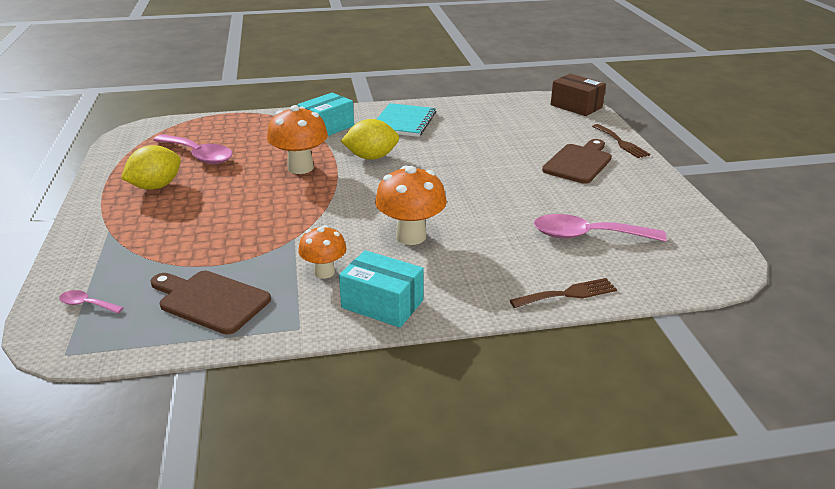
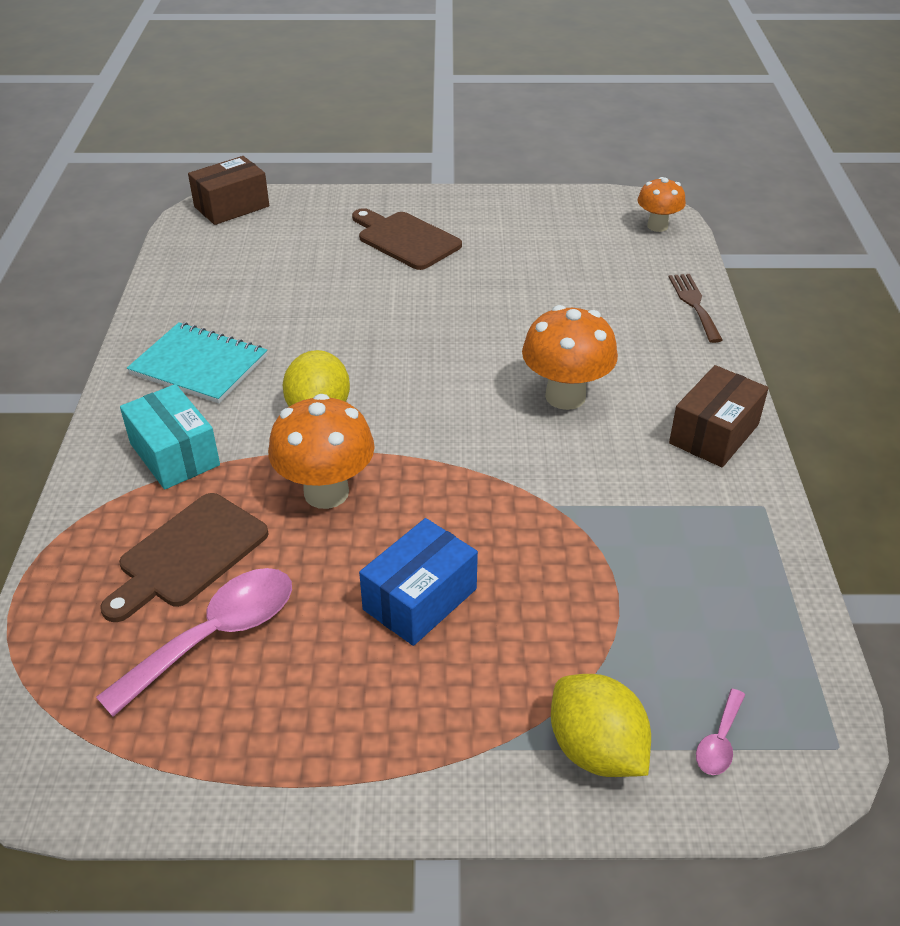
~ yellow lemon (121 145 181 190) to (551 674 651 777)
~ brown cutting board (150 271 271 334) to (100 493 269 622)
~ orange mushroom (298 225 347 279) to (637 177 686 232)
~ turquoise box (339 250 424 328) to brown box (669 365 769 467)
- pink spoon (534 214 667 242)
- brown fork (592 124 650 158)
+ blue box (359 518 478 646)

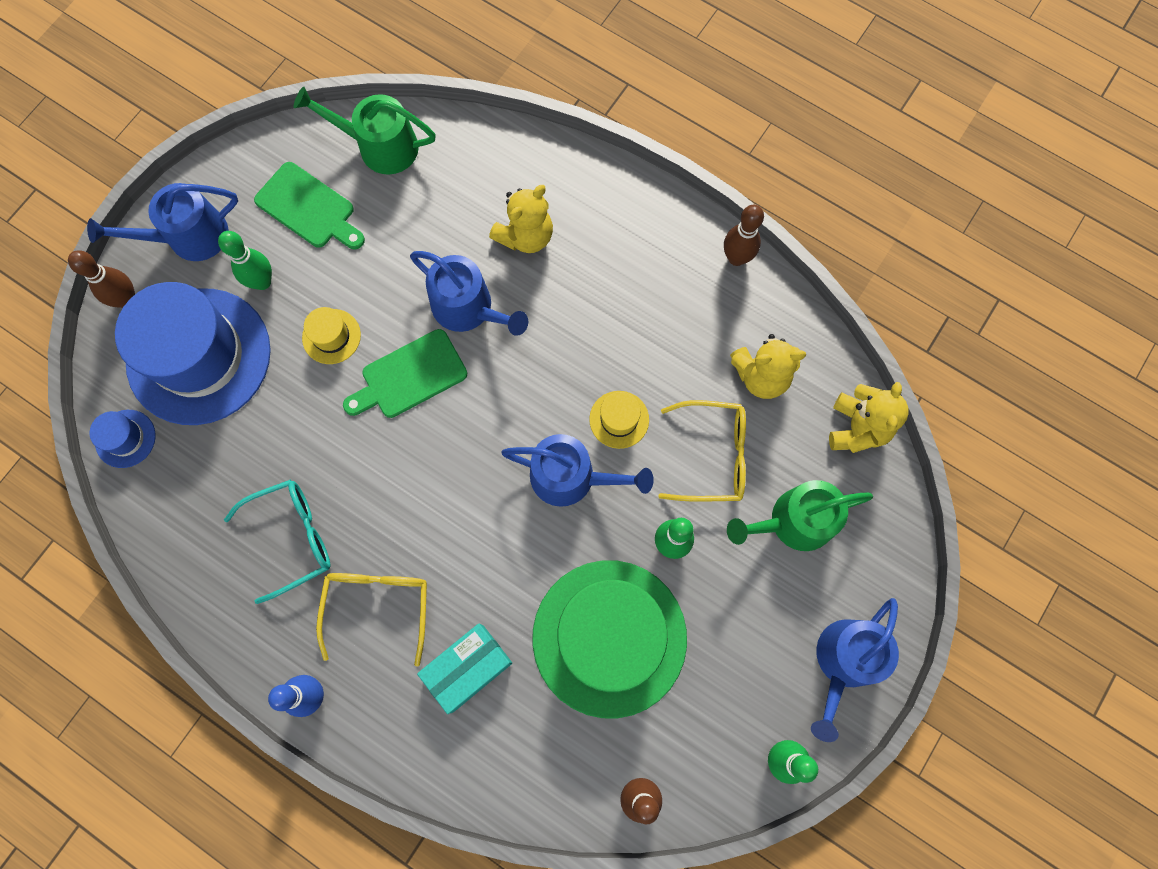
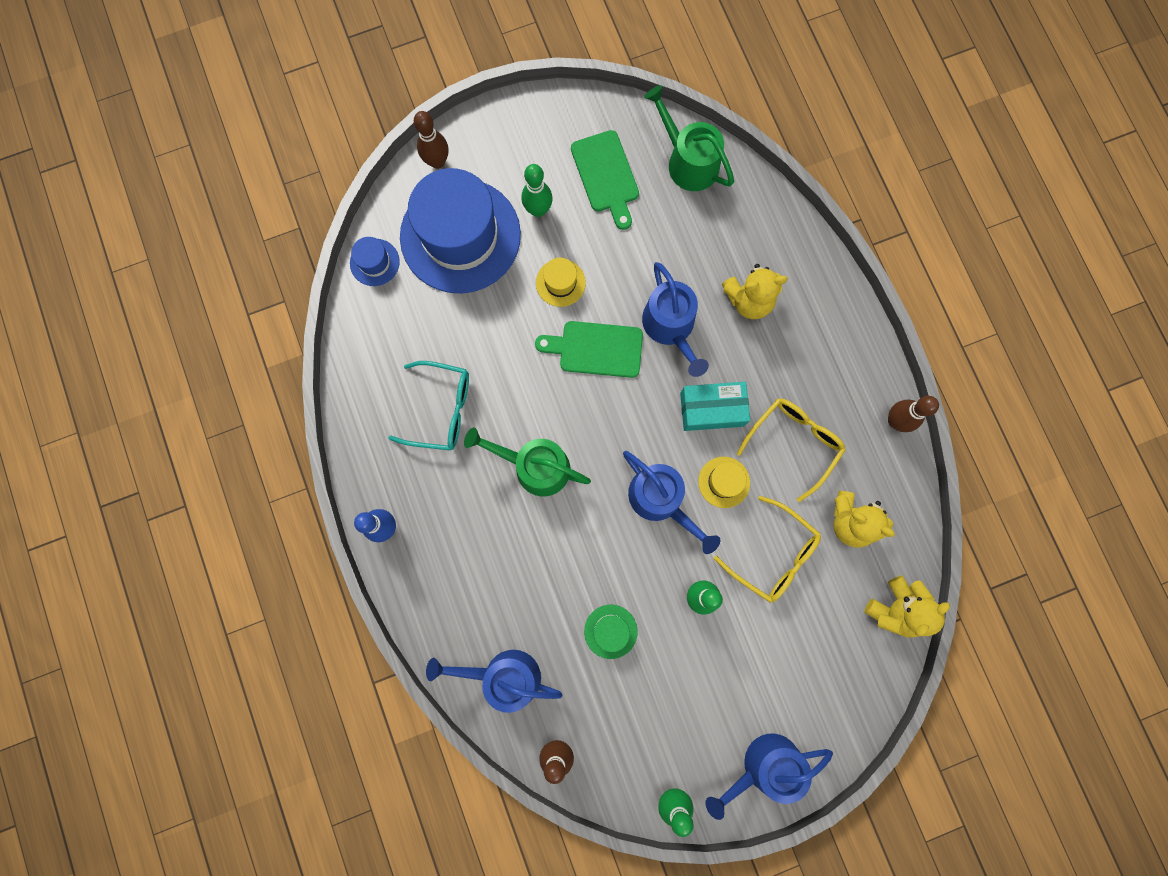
~ blue watering can (87 183 238 261) to (426 650 562 713)
~ yellow glasses (316 573 427 667) to (736 399 846 502)
~ turquoise box (417 624 512 714) to (680 382 750 431)
~ green hat (532 560 687 718) = (584 605 637 659) x0.41
~ green watering can (727 480 873 551) to (464 428 591 496)

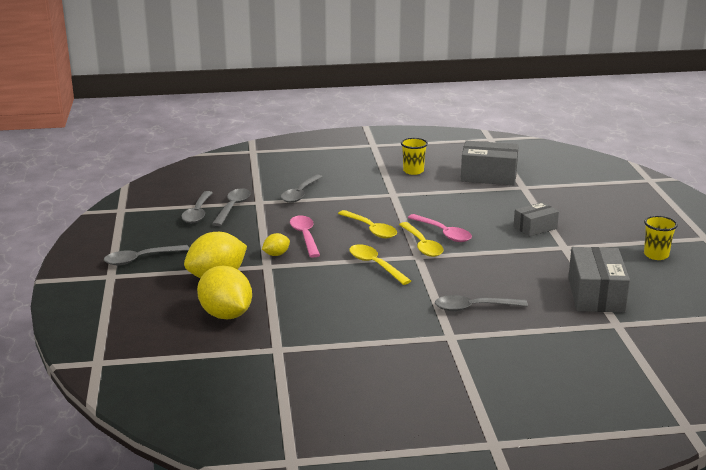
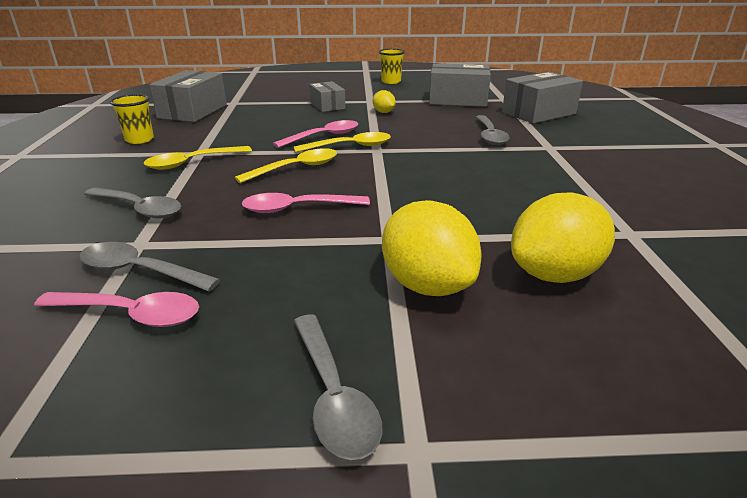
~ grey spoon (181 191 213 223) to pink spoon (34 292 199 327)
~ yellow lemon (262 233 290 256) to (373 90 396 113)
~ yellow spoon (349 244 411 285) to (144 146 252 170)
+ grey box (502 72 583 124)

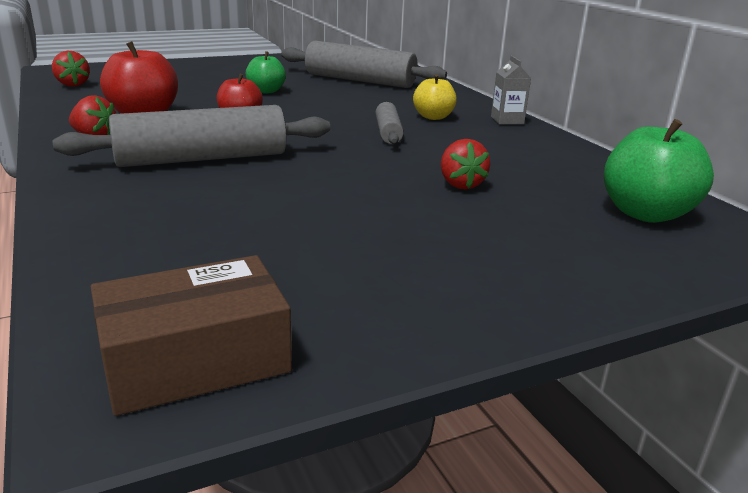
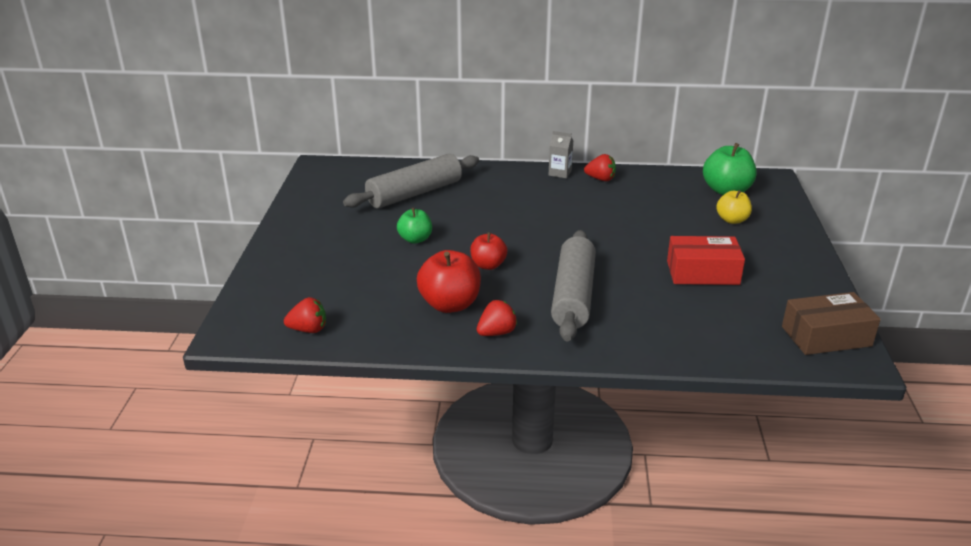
~ brown box (91 255 292 416) = (782 292 881 355) 75 degrees clockwise
- grey rolling pin (376 102 404 144)
~ yellow apple (413 74 457 120) to (716 190 752 224)
~ red strawberry (441 139 490 190) to (584 154 616 181)
+ red box (667 236 745 285)

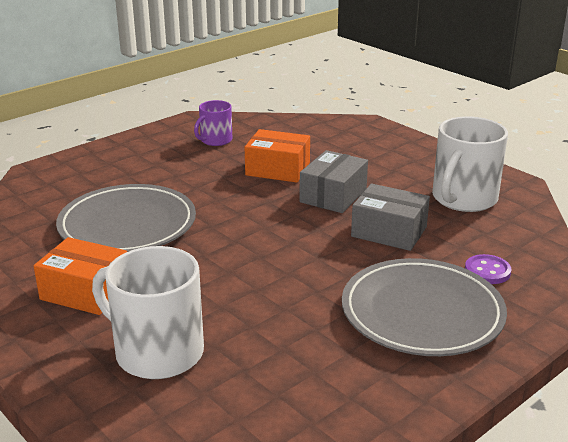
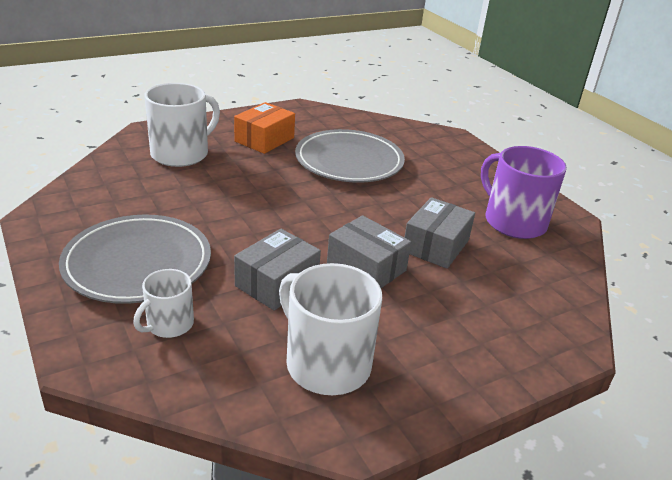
~ purple mug (194 100 233 146) = (481 146 567 239) x1.78
~ orange box (245 129 310 183) to grey box (404 197 475 269)
~ purple button (465 254 512 284) to white mug (133 269 194 338)

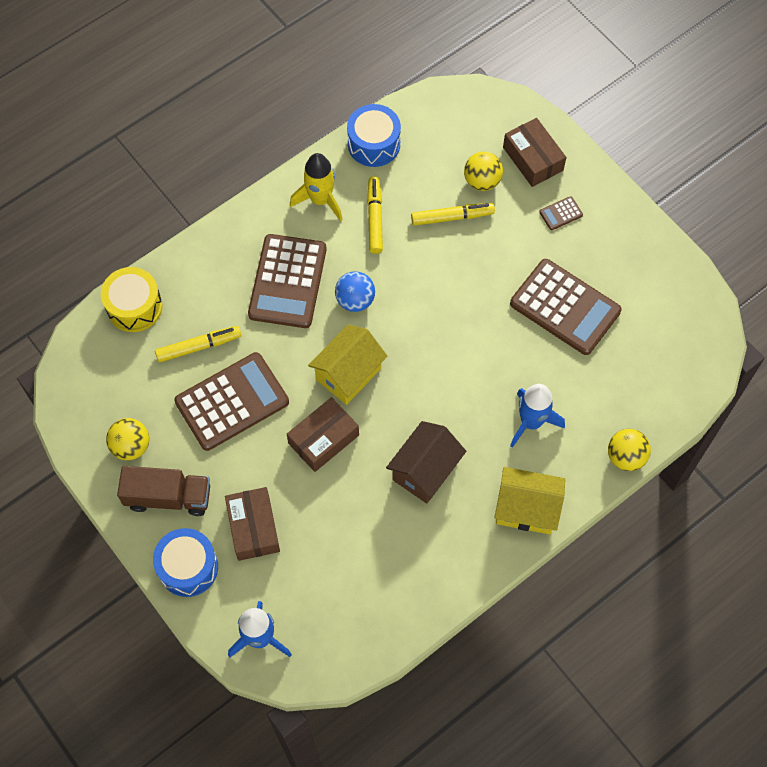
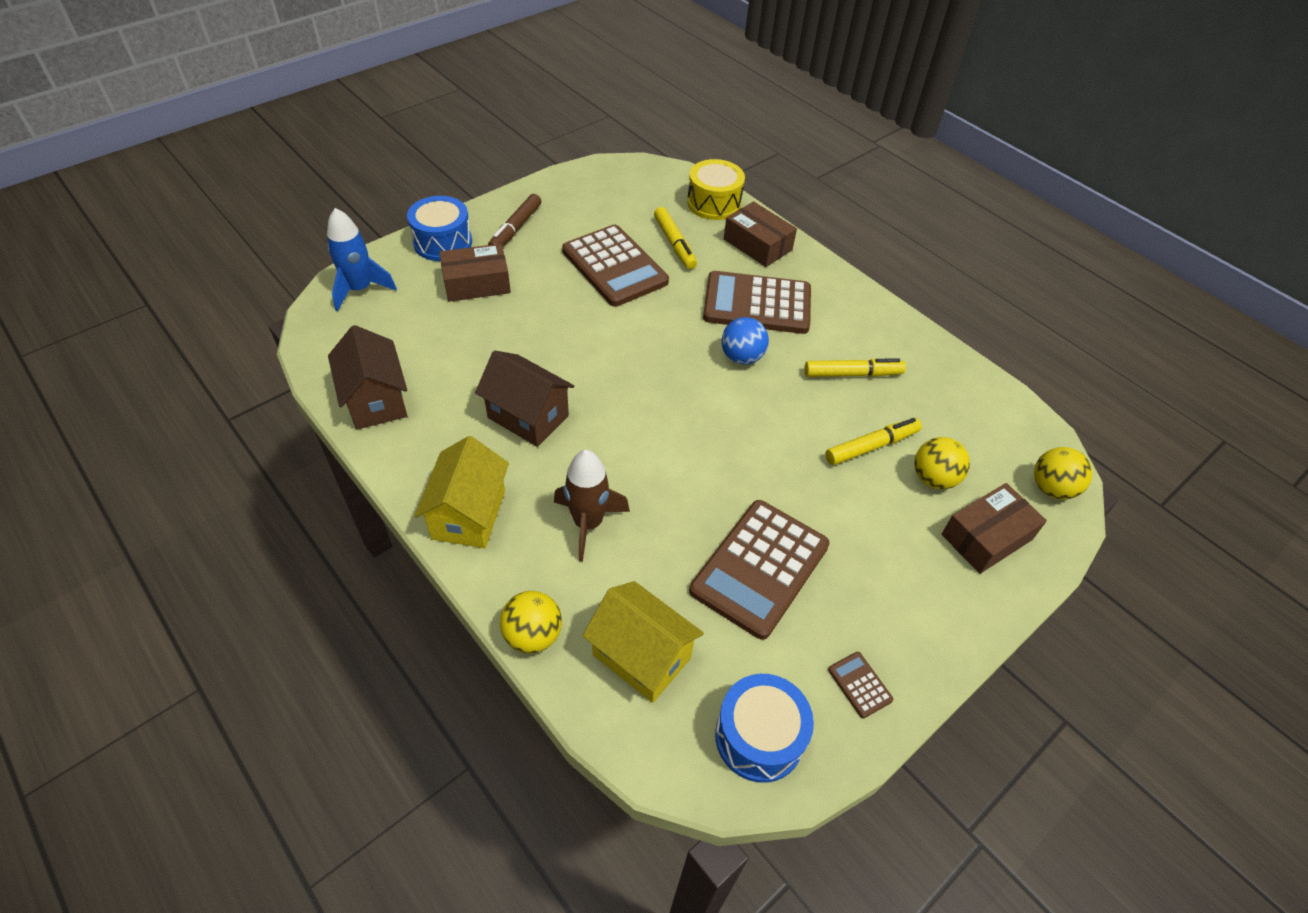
~ yellow ball (106 418 149 460) to (1034 447 1092 500)
~ brown truck (117 466 210 516) to brown marker (488 194 541 247)
~ brown box (287 397 359 472) to (724 201 797 267)
- yellow rocket (290 153 343 221)
~ yellow house (308 325 388 405) to (582 581 704 703)
~ blue drum (347 104 401 167) to (715 674 814 783)
~ yellow marker (411 203 495 226) = (825 418 922 465) 105 degrees counterclockwise
~ blue rocket (510 384 565 448) to brown rocket (554 450 630 562)
~ brown calculator (539 196 583 230) to (828 652 893 718)
+ brown house (328 325 407 430)

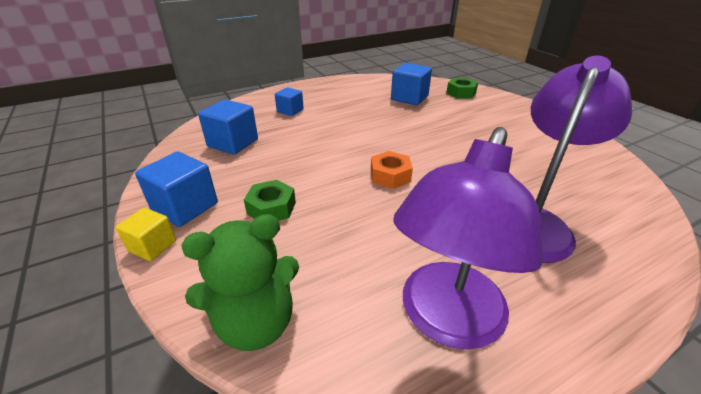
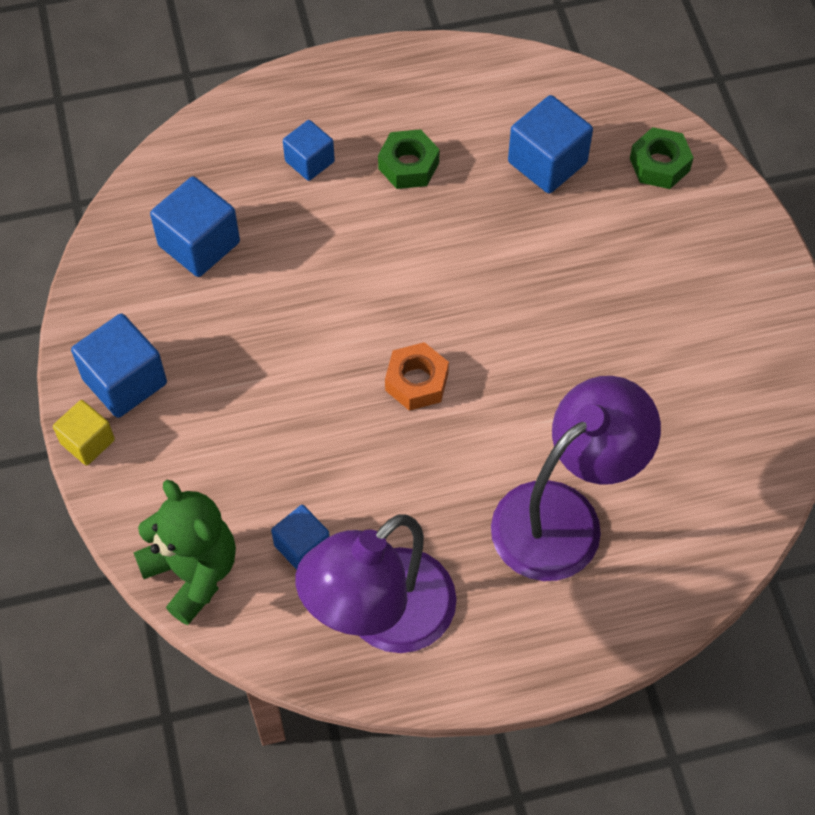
~ green teddy bear (182 214 299 351) = (133 480 236 625) 120 degrees counterclockwise
~ green nut (244 180 296 221) to (378 129 440 189)
+ blue cube (271 505 330 570)

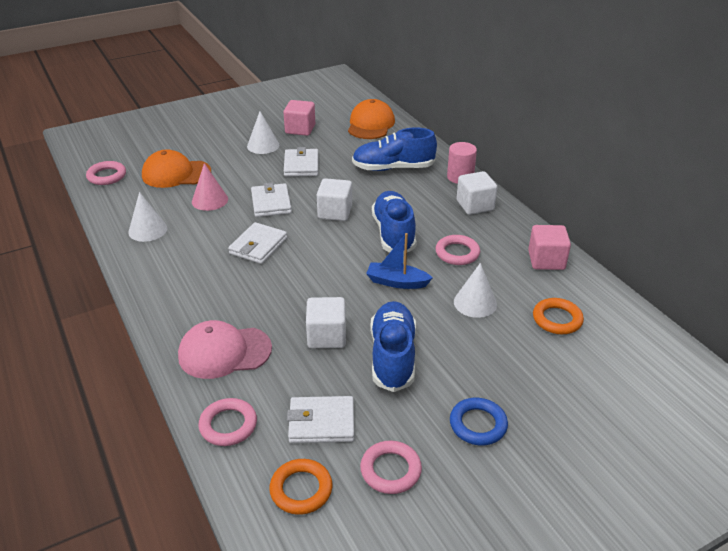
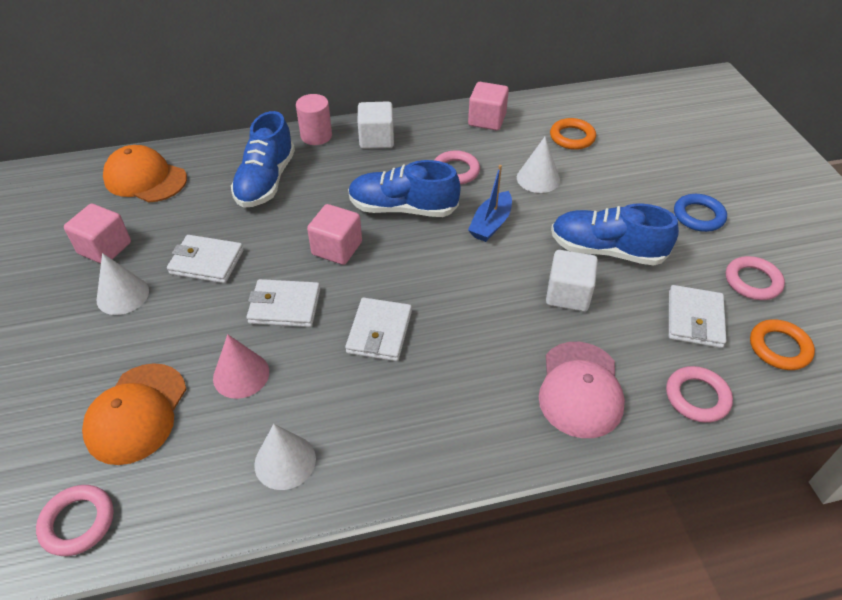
~ white wallet (228 222 287 264) = (345 298 412 361) 60 degrees clockwise
~ white cube (317 178 352 221) to pink cube (307 204 362 265)

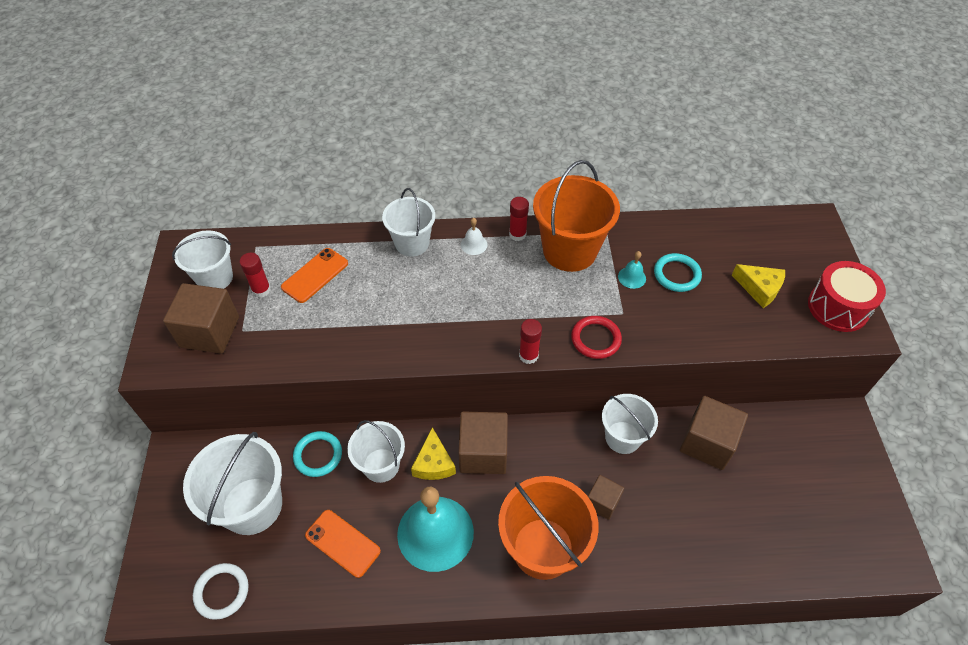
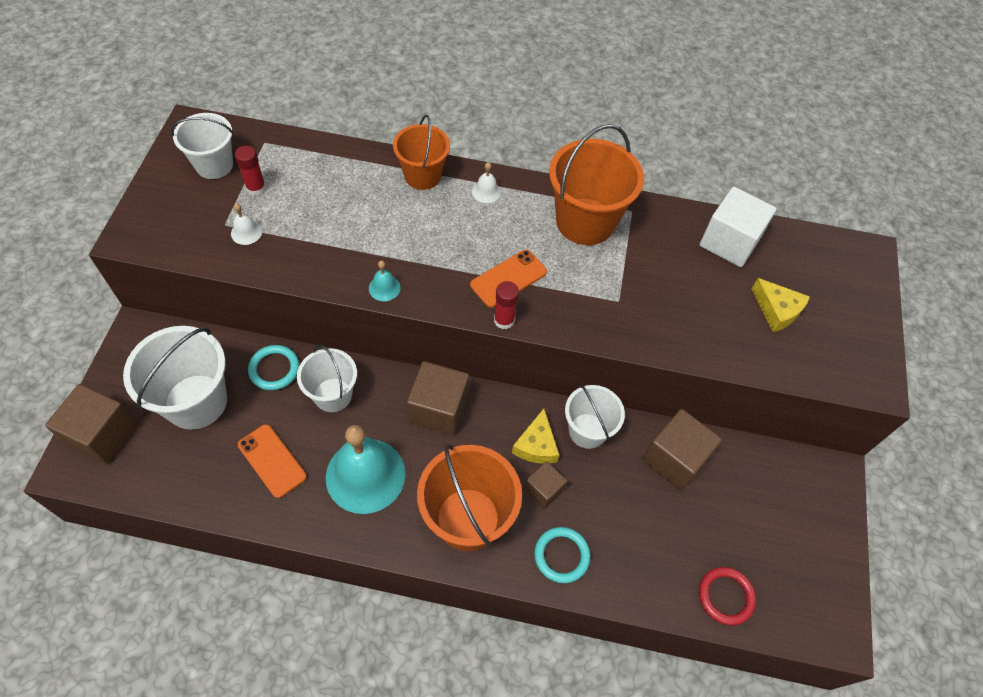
~ brown cube (163 283 239 354) to (45 384 137 464)
- white ring (193 563 249 620)
~ orange phone (281 248 348 303) to (470 250 547 308)
~ white bucket (382 188 435 257) to orange bucket (393 115 450 190)
~ yellow cheese (411 427 456 480) to (512 409 559 463)
- red glue stick (509 197 529 241)
~ red ring (571 316 622 359) to (699 567 756 625)
~ turquoise bell (618 251 646 289) to (369 260 401 301)
~ turquoise ring (654 253 702 292) to (534 527 590 583)
- red drum (808 261 886 332)
+ white bell (231 203 262 245)
+ white cube (700 187 777 267)

